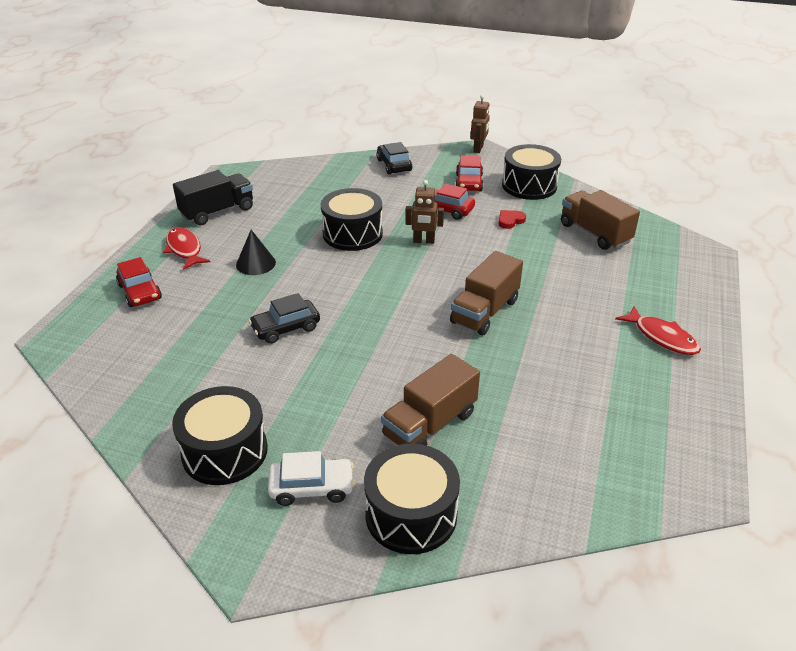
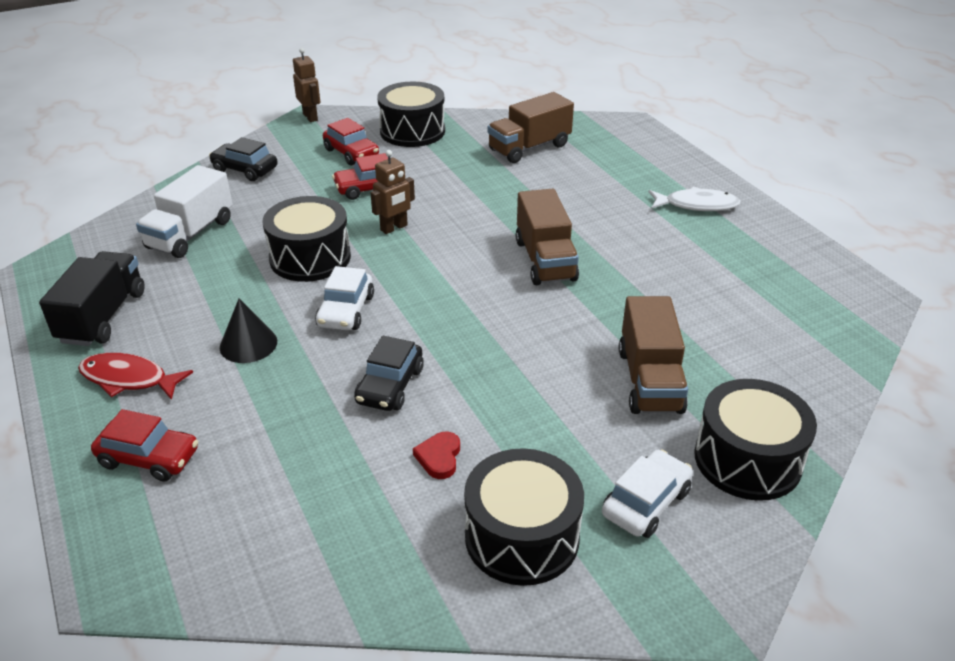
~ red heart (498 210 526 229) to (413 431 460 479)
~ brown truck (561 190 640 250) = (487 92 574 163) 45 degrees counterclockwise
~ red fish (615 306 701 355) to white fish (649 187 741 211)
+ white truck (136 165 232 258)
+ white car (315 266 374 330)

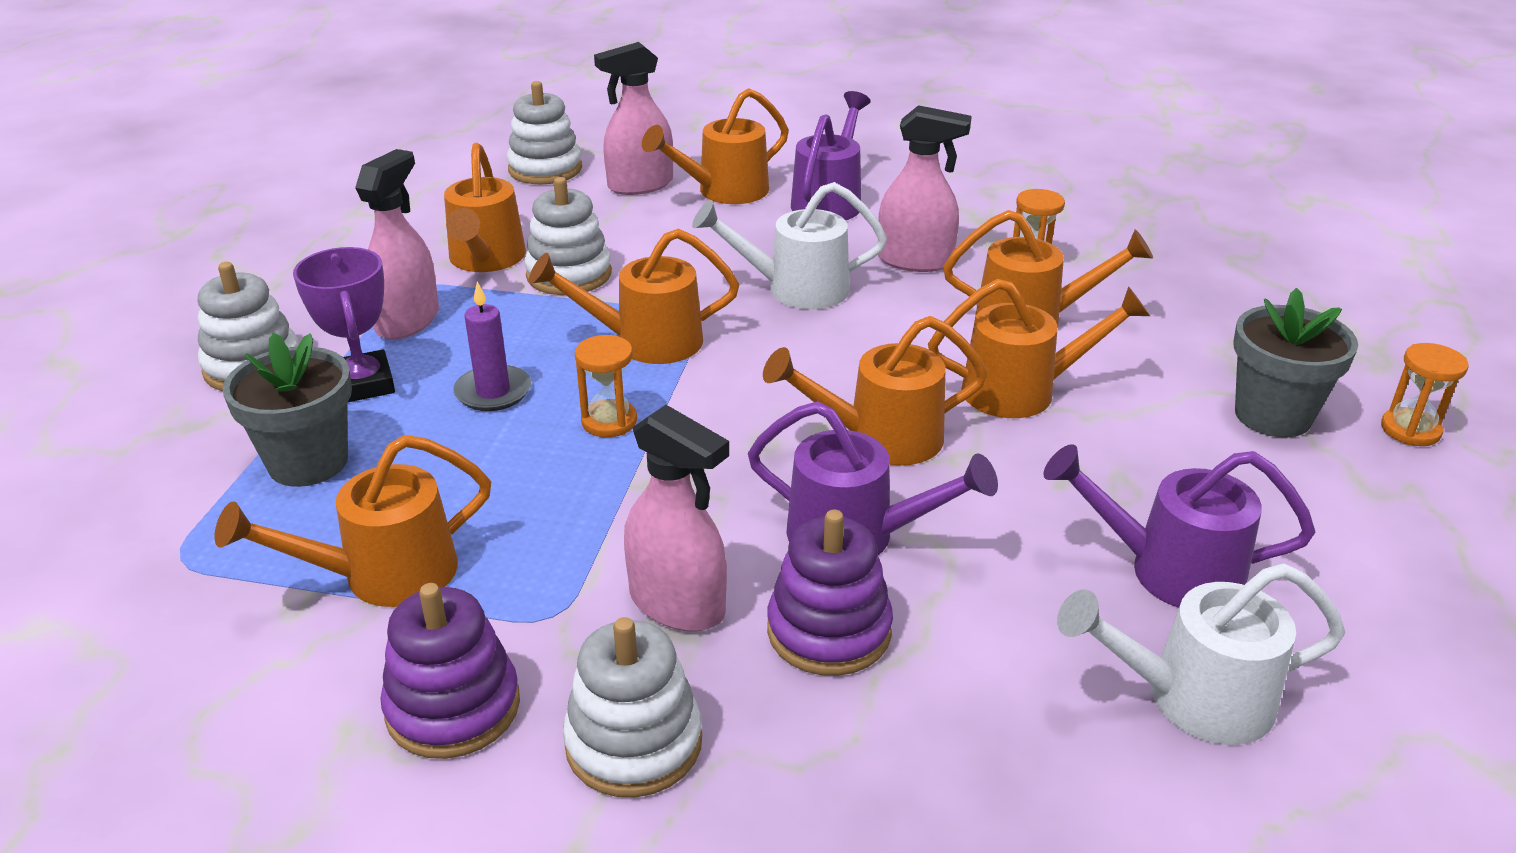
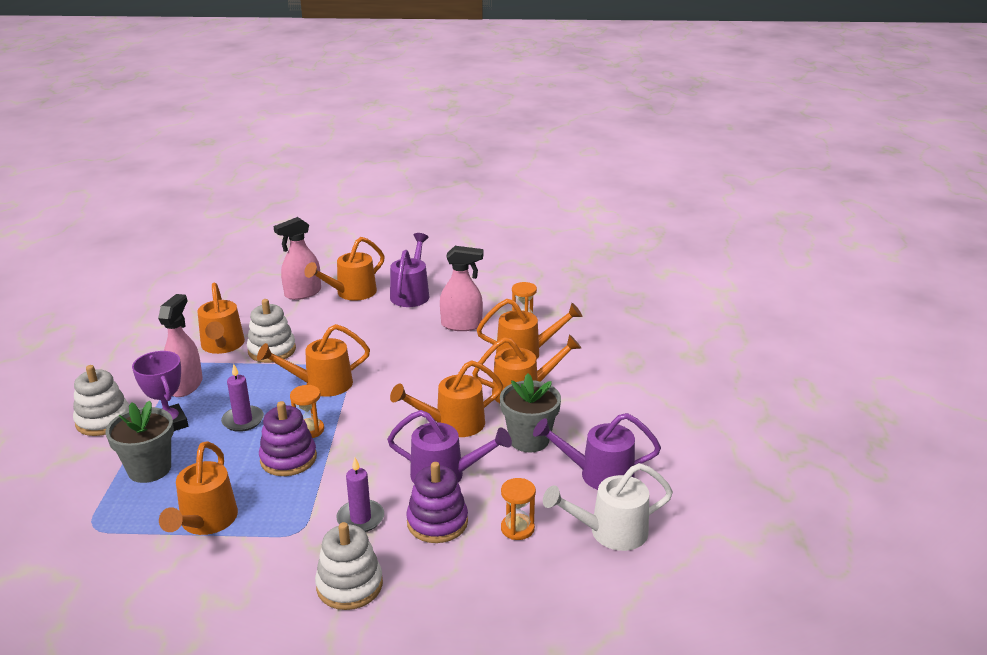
~ orange watering can (215 435 491 607) = (159 441 238 535) 45 degrees counterclockwise
~ purple stacking toy (380 583 520 759) to (259 401 317 476)
- white stacking toy (507 81 582 184)
~ pink spray bottle (624 405 729 632) to purple candle (337 458 384 532)
- white watering can (692 182 887 309)
~ grey flower pot (1233 288 1358 438) to (500 373 561 453)
~ orange hourglass (1381 343 1469 446) to (501 478 536 540)

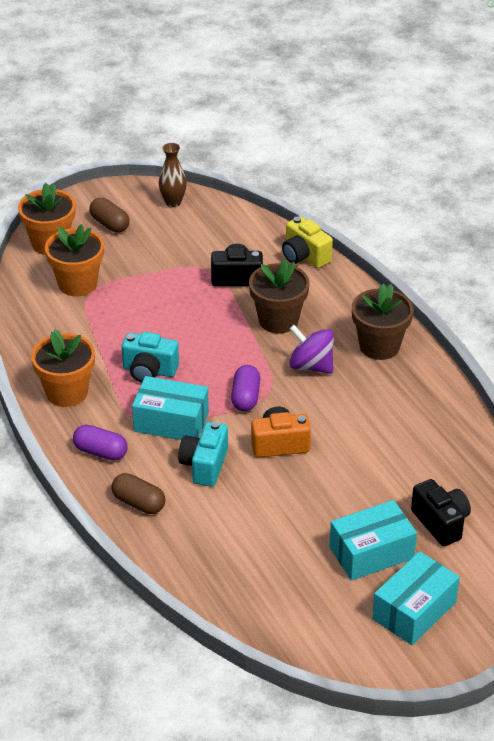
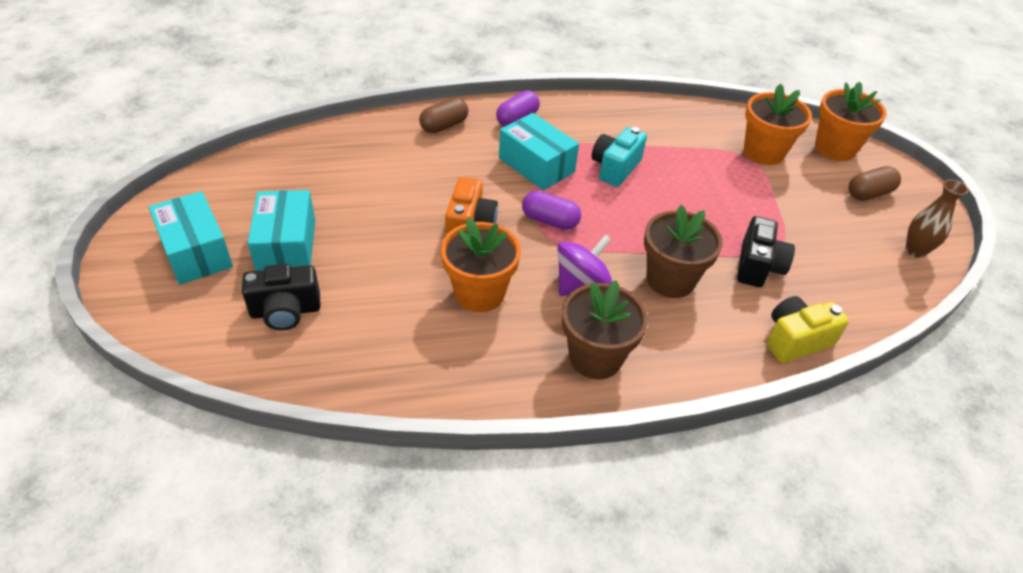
~ orange flower pot (31 329 95 407) to (441 217 521 312)
~ turquoise box (132 376 209 440) = (499 113 579 190) 75 degrees counterclockwise
- turquoise camera (178 421 228 487)

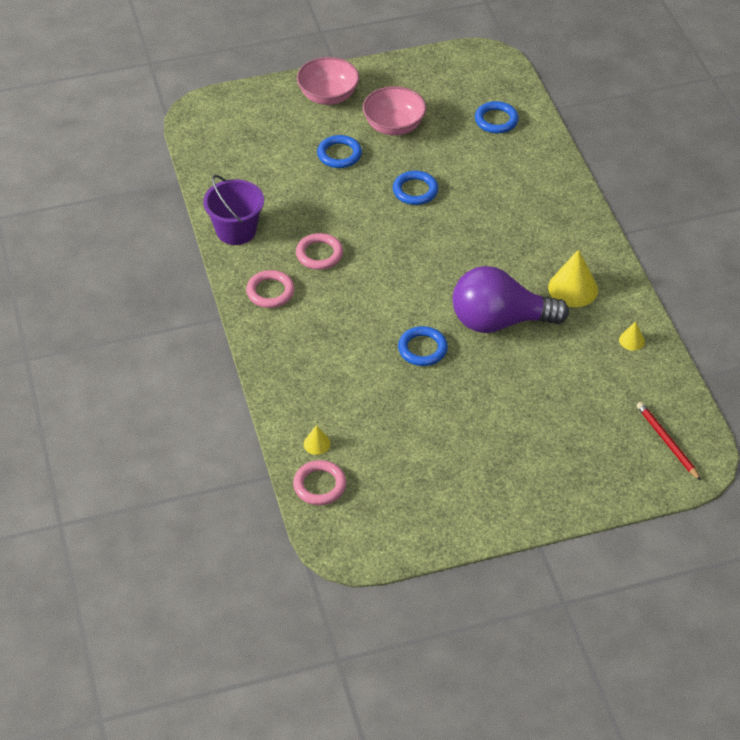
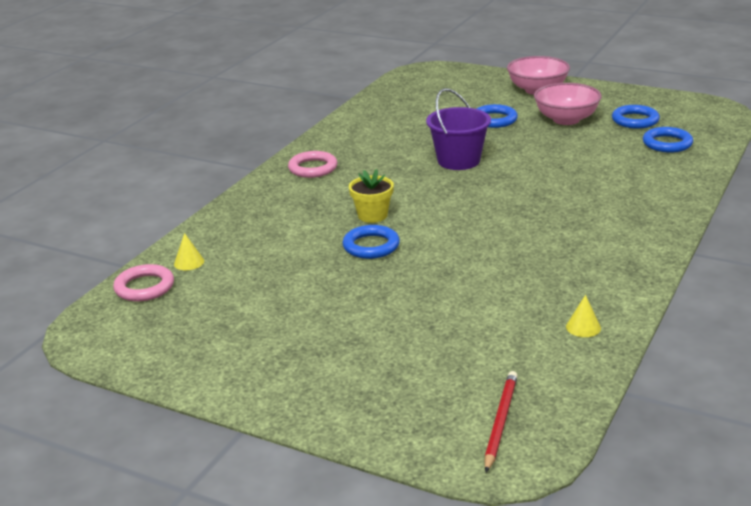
~ purple bucket (203 175 264 245) to (426 88 491 170)
- pink ring (296 233 343 270)
~ blue ring (393 171 438 205) to (612 105 660 129)
- purple light bulb (452 266 569 333)
- yellow cone (548 249 598 307)
+ yellow flower pot (349 169 394 223)

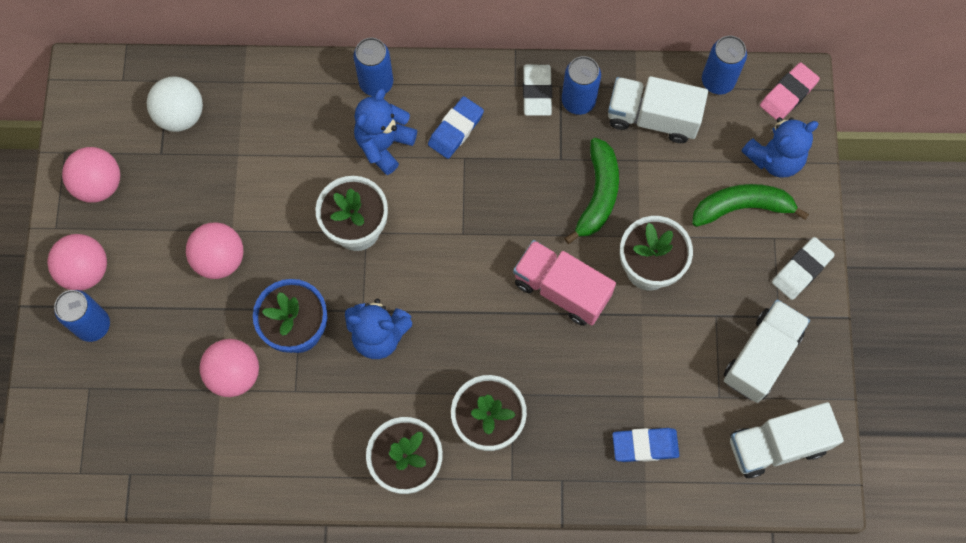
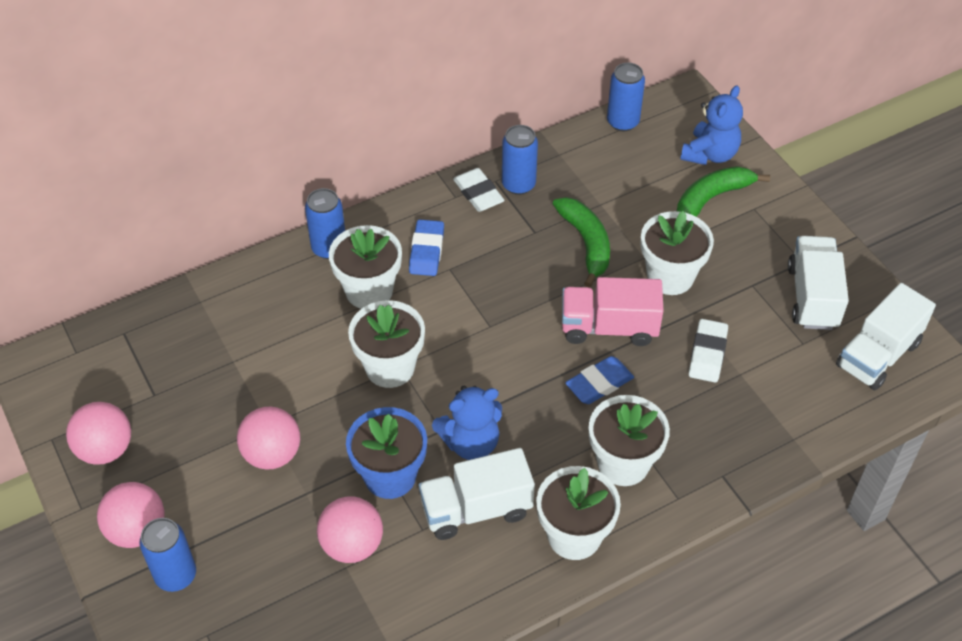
- white ball (147 77 203 132)
~ blue teddy bear (354 88 417 175) to white flower pot (329 225 402 309)
~ white truck (608 76 708 143) to (419 448 535 540)
~ blue eraser (612 428 679 462) to (565 356 634 404)
- pink eraser (760 62 820 120)
~ white eraser (772 237 835 300) to (689 319 728 382)

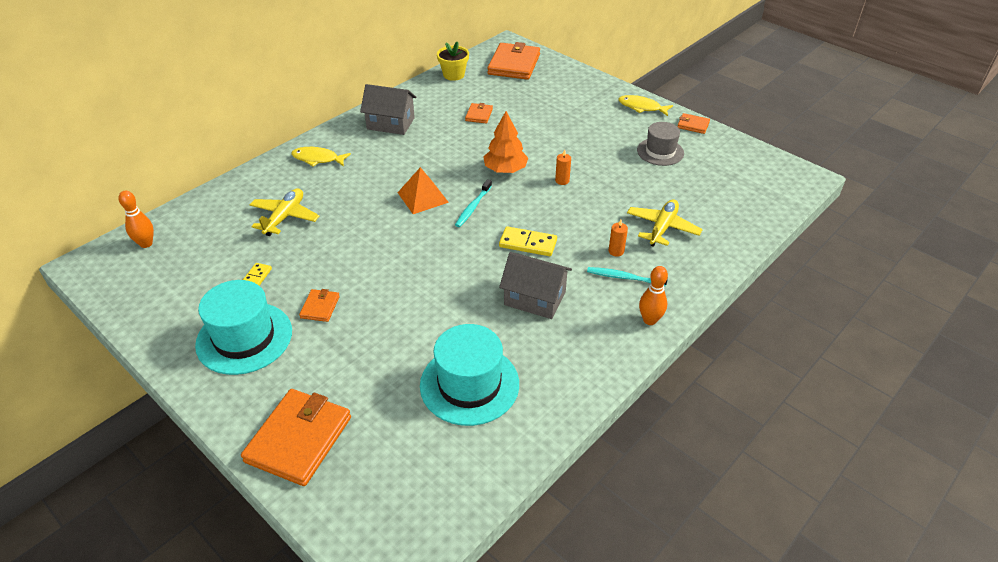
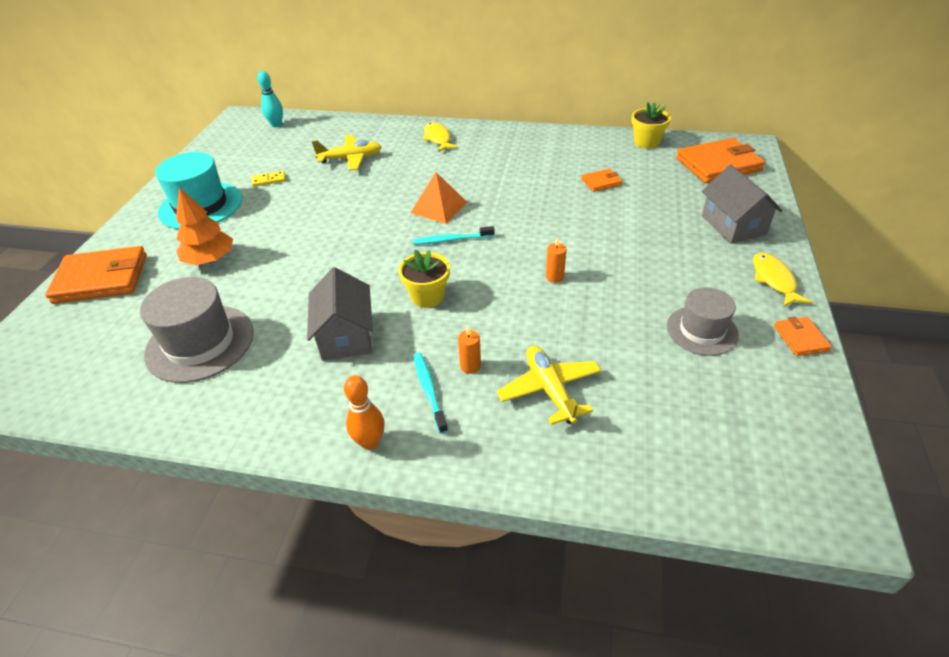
~ orange bowling pin (118 191 154 248) to turquoise bowling pin (257 71 283 127)
- orange wallet (299 289 340 322)
~ grey house (360 84 416 135) to (702 165 782 244)
~ turquoise hat (420 324 519 426) to grey hat (140 277 254 383)
~ orange tree (483 111 528 173) to (176 188 233 265)
~ yellow domino (499 226 557 256) to yellow flower pot (398 250 450 308)
~ yellow plane (627 199 703 247) = (497 346 602 425) 105 degrees counterclockwise

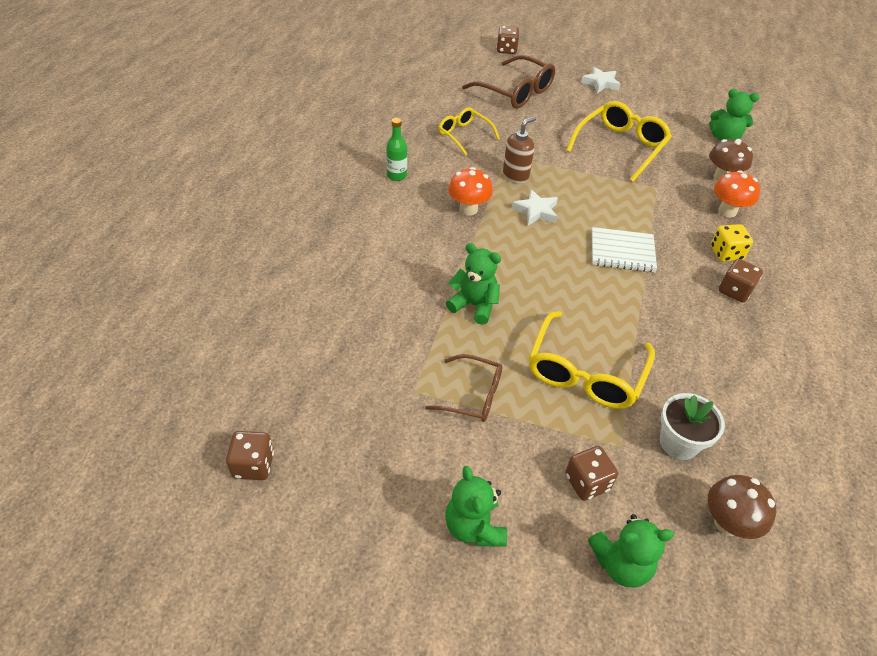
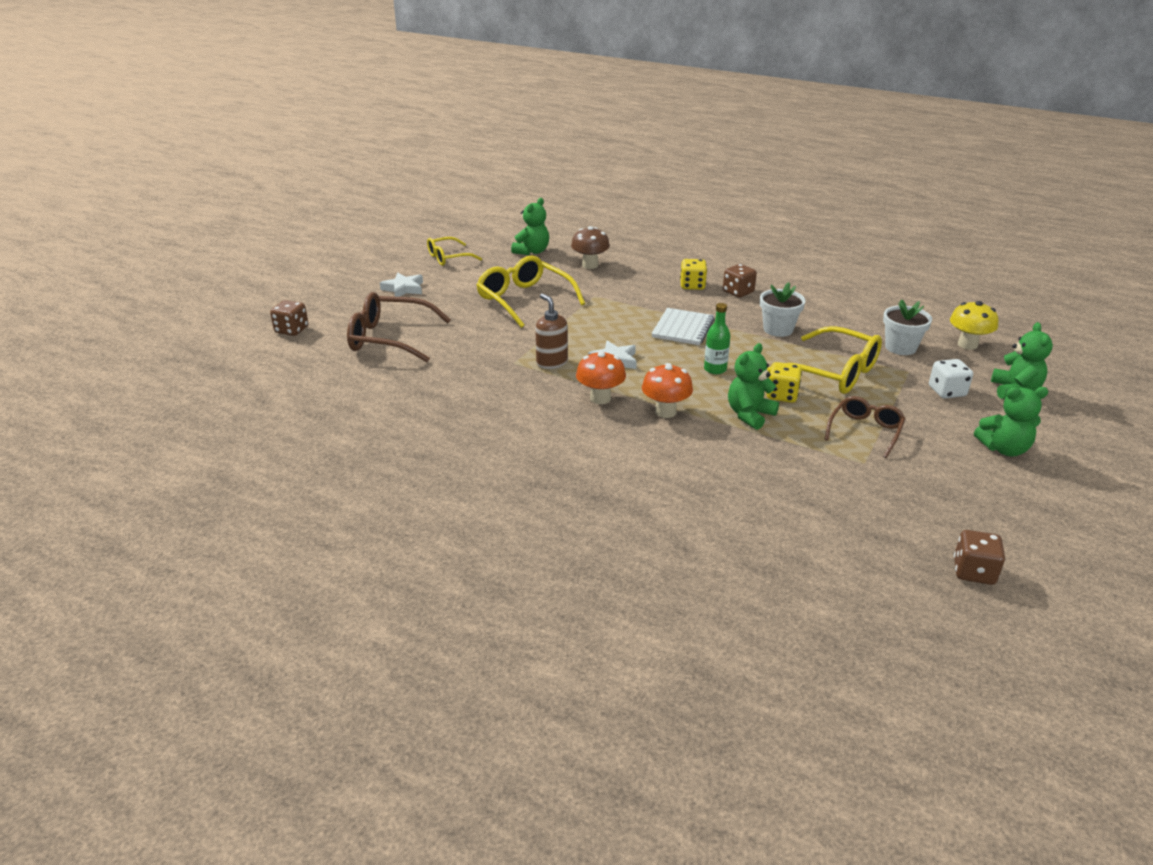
~ green bottle (386 118 407 181) to (704 303 730 374)
~ yellow glasses (438 107 500 156) to (427 237 482 266)
~ brown glasses (462 55 555 108) = (347 292 451 362) 135 degrees counterclockwise
~ brown dice (565 446 618 501) to white dice (929 359 973 399)
~ brown mushroom (708 475 776 539) to yellow mushroom (950 301 998 350)
~ orange mushroom (714 170 760 217) to (642 363 693 418)
+ white flower pot (760 282 805 337)
+ yellow dice (767 362 802 403)

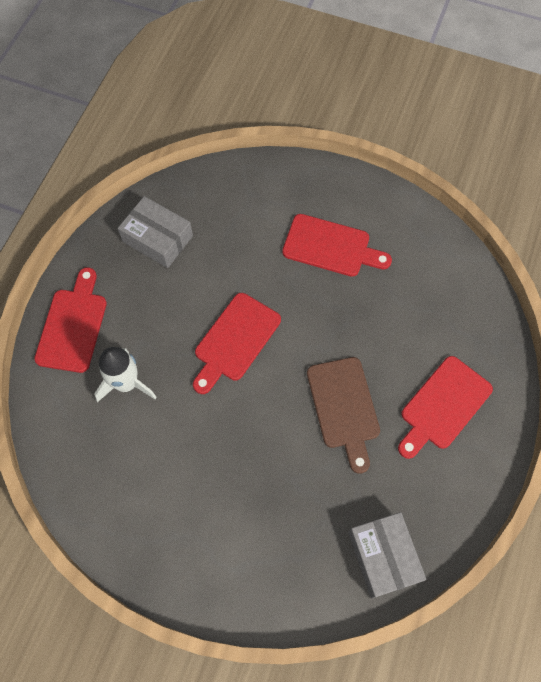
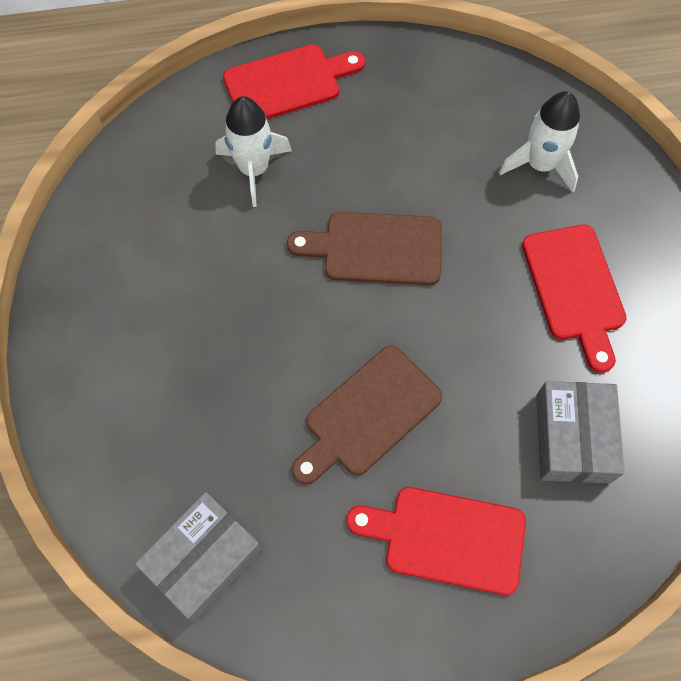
~ grey box (118 196 193 268) to (536 381 625 483)
~ red cutting board (193 293 281 394) to brown cutting board (287 212 442 285)
+ white rocket (499 91 580 193)

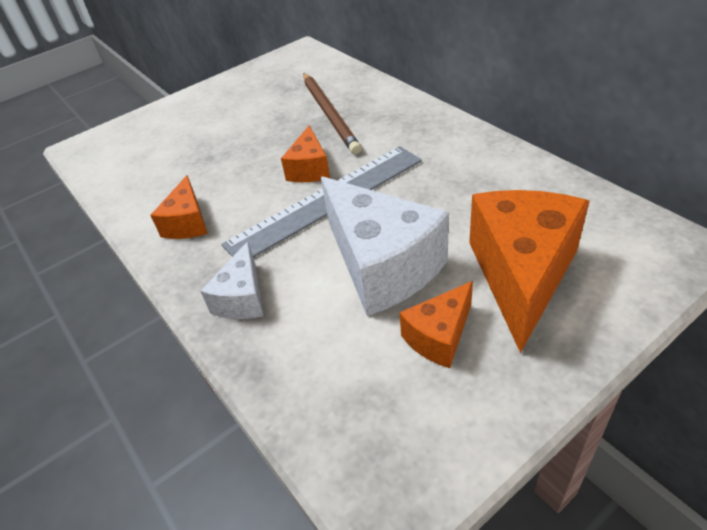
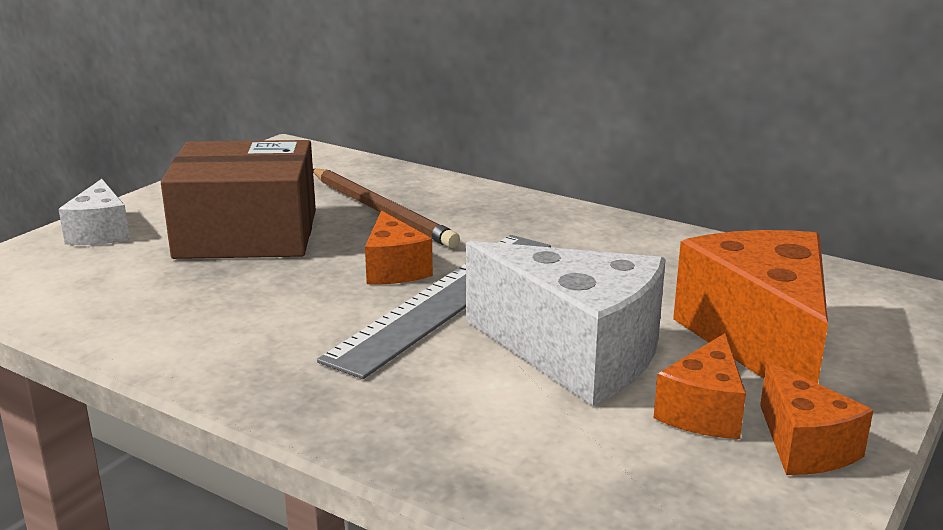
~ orange cheese (150 175 208 239) to (760 361 873 475)
~ white cheese (201 242 264 319) to (58 179 130 245)
+ brown box (161 140 316 259)

